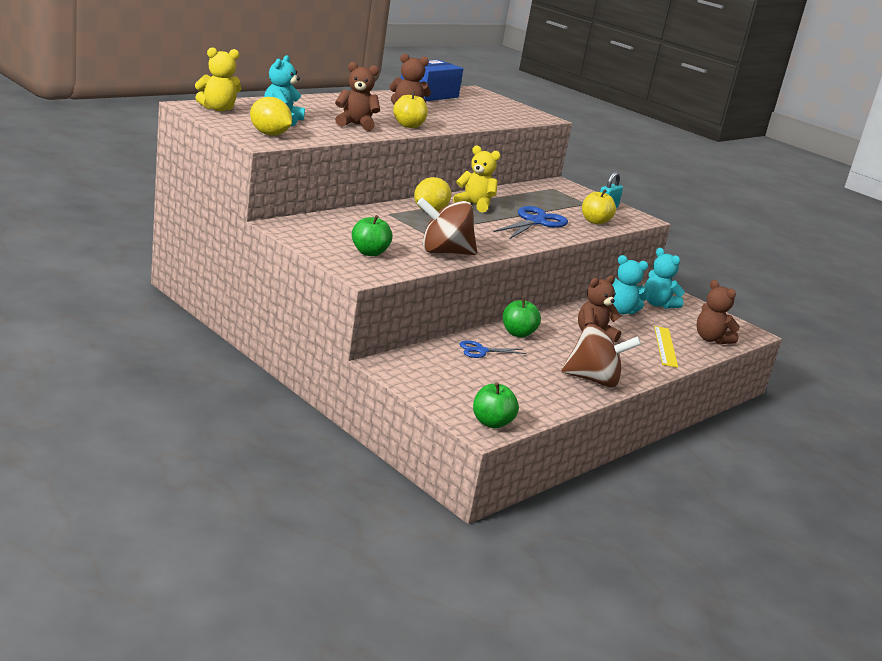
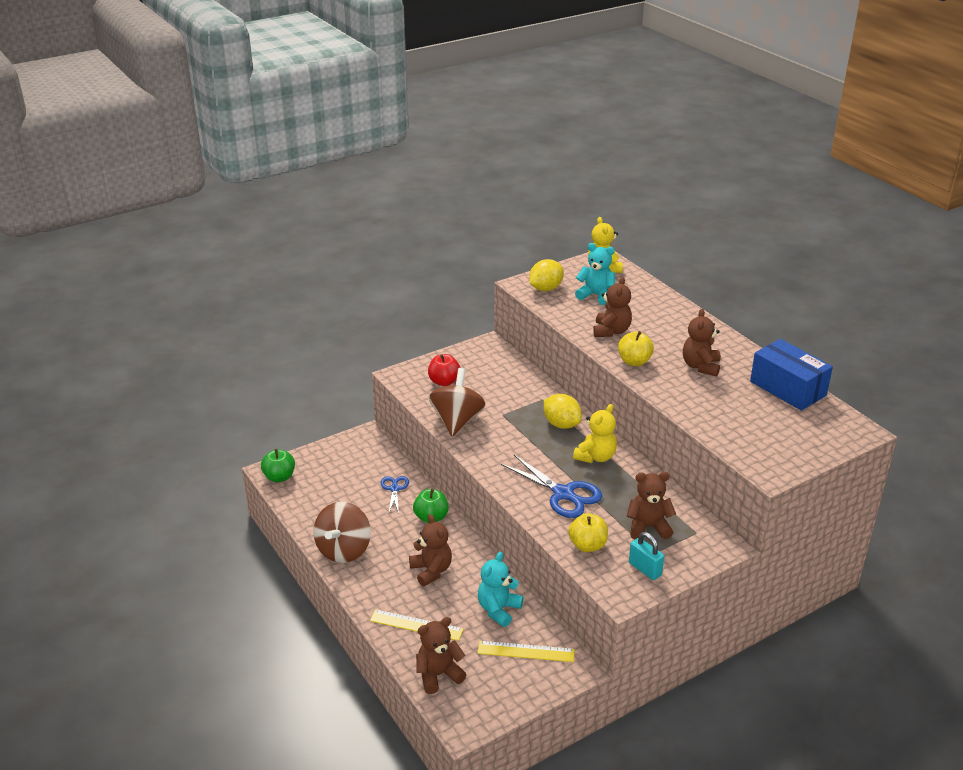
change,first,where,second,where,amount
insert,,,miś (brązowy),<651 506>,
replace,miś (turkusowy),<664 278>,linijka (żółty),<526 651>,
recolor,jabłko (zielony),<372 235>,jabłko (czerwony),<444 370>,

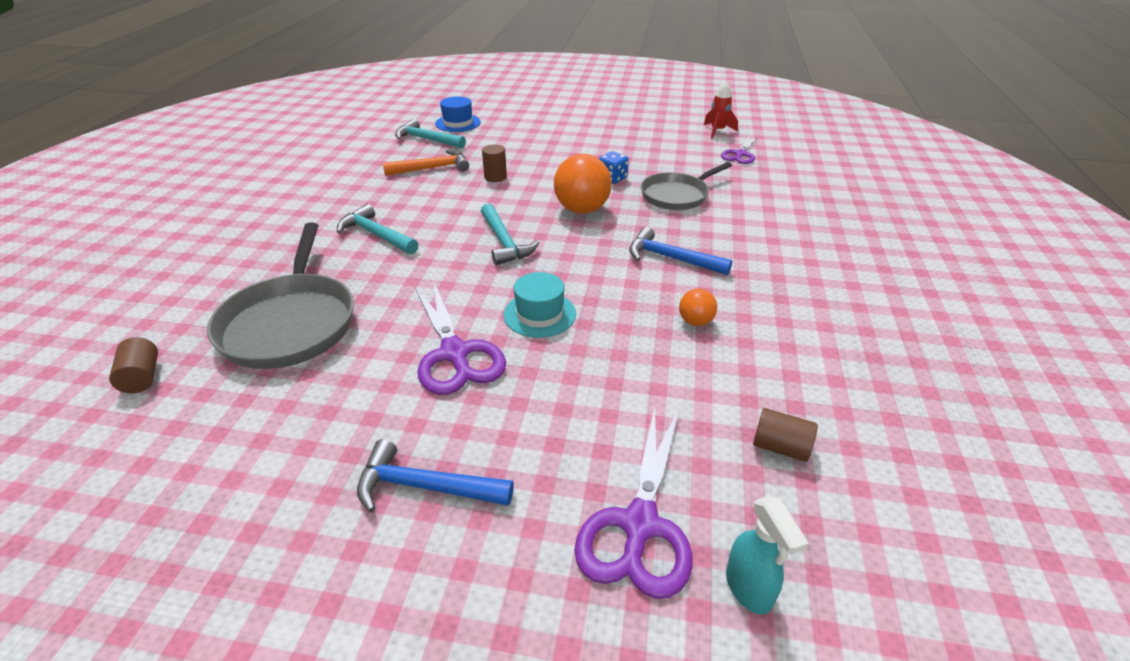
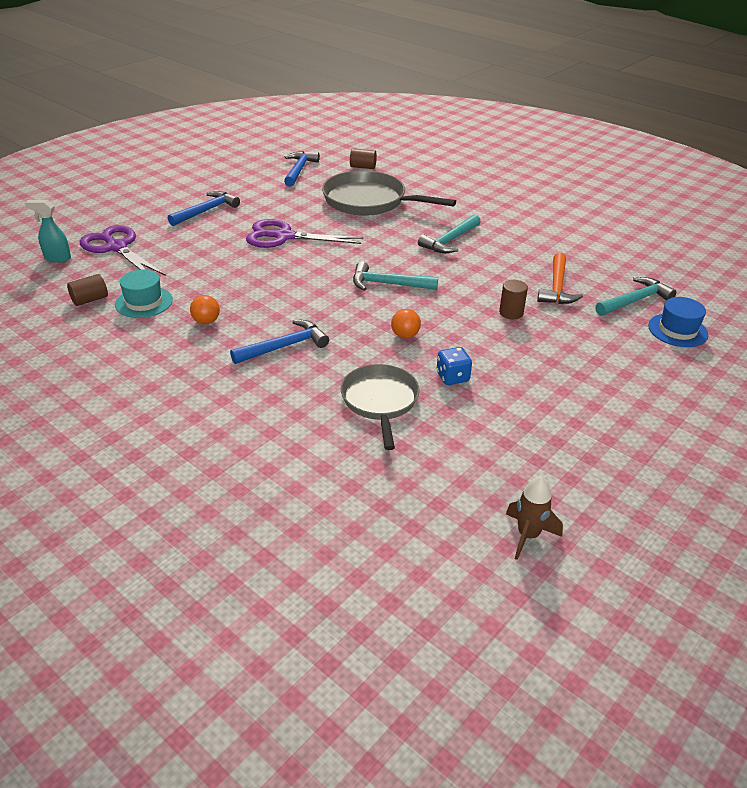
change,first,where,second,where,amount
delete,nożyczki (fioletowy),<739 149>,,,
insert,,,młotek (niebieski),<302 169>,
move,kapelusz (turkusowy),<539 305>,,<144 294>,
recolor,rakieta (czerwony),<721 110>,rakieta (brązowy),<534 518>,
rotate,młotek (turkusowy),<377 229>,,<449 233>,150 degrees clockwise
resize,piłka (pomarańczowy),<583 184>,,<406 324>,x0.51

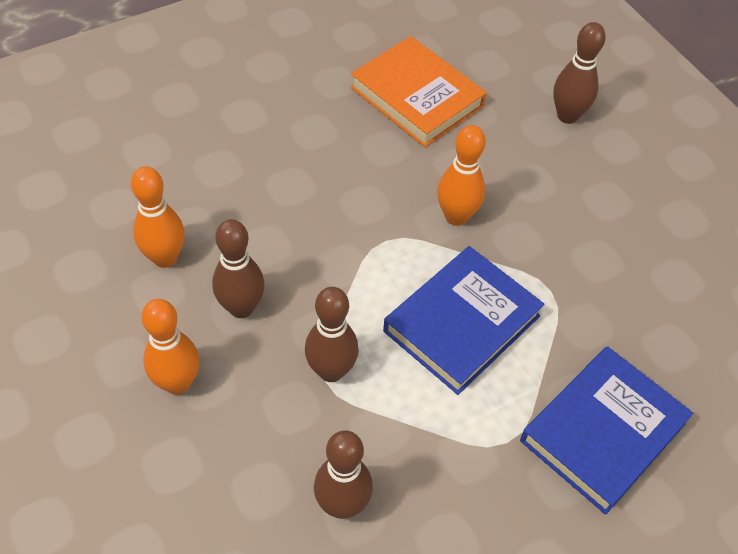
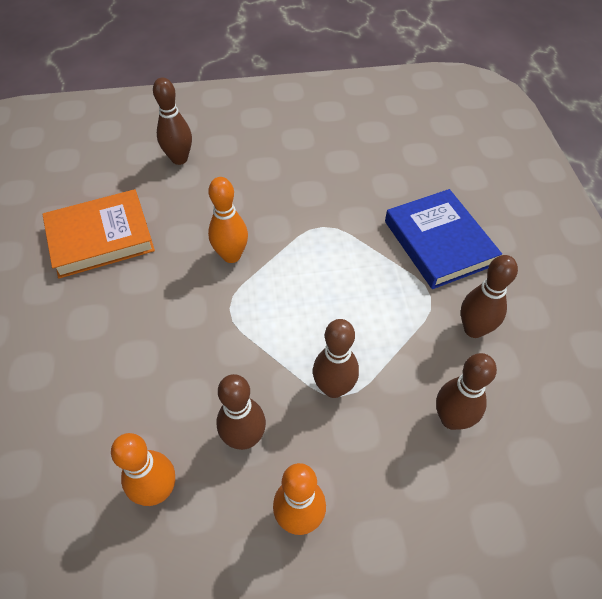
change,first,where,second,where,amount
delete,książka (niebieski),<464 320>,,,
insert,,,kręgiel (brązowy),<489 296>,

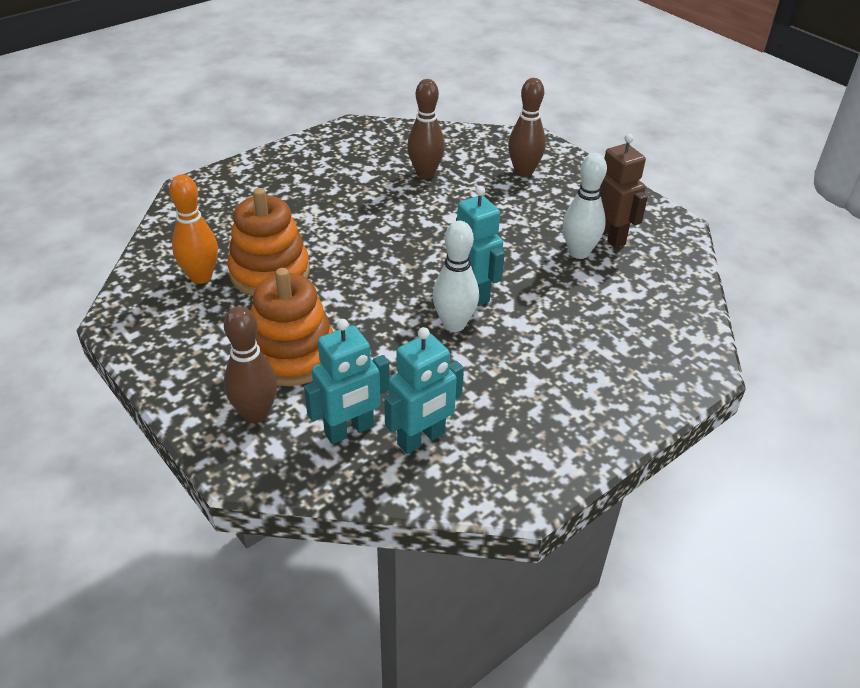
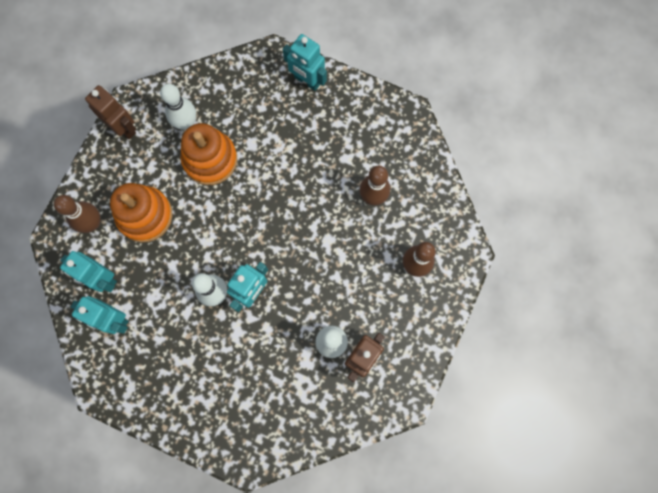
change,first,where,second,where,amount
insert,,,robot (brązowy),<110 112>,
insert,,,robot (turkusowy),<305 62>,
recolor,kręgiel (pomarańczowy),<193 229>,kręgiel (biały),<178 107>,

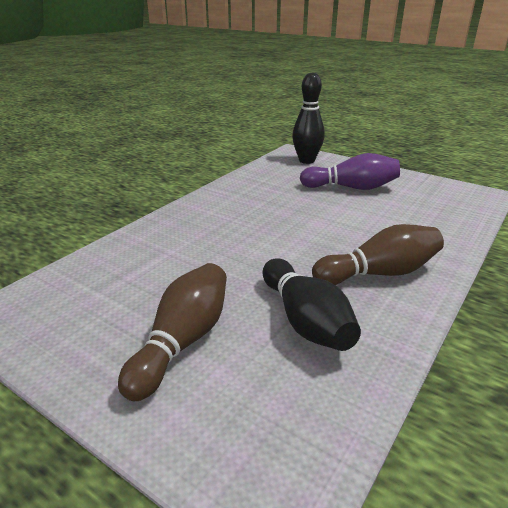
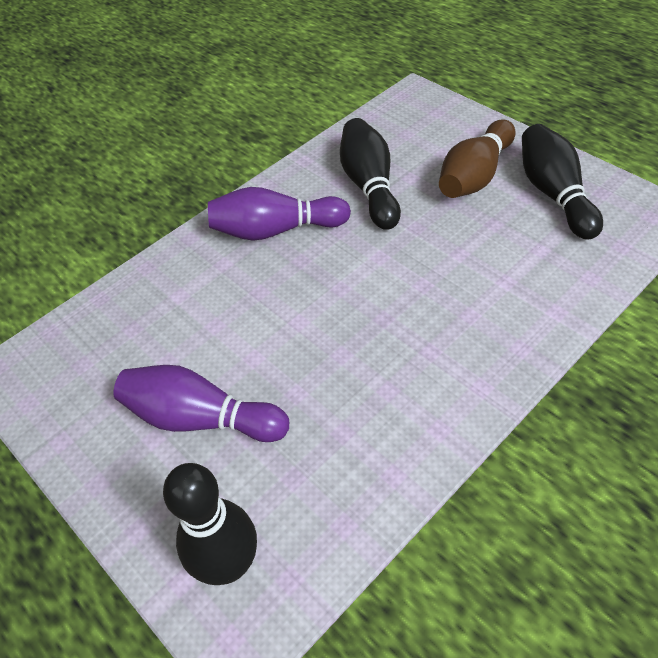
change,first,where,second,where,amount
insert,,,kręgiel (czarny),<562 181>,
recolor,kręgiel (brązowy),<378 254>,kręgiel (fioletowy),<279 214>,

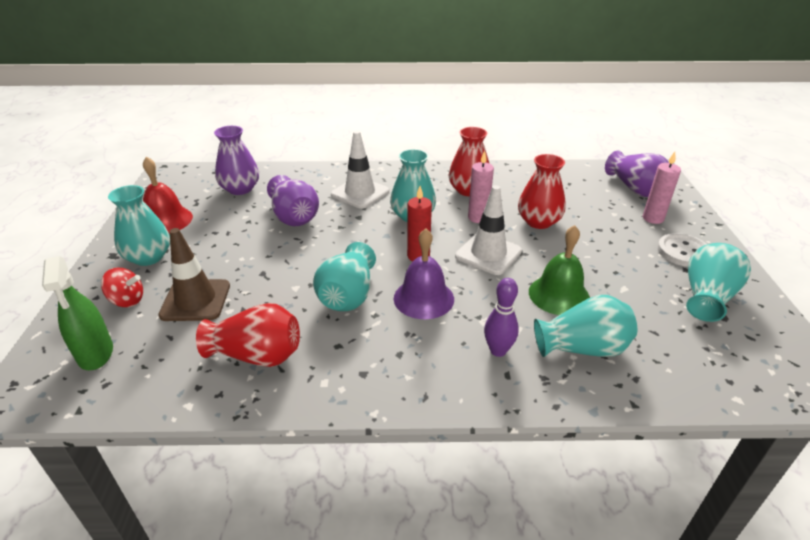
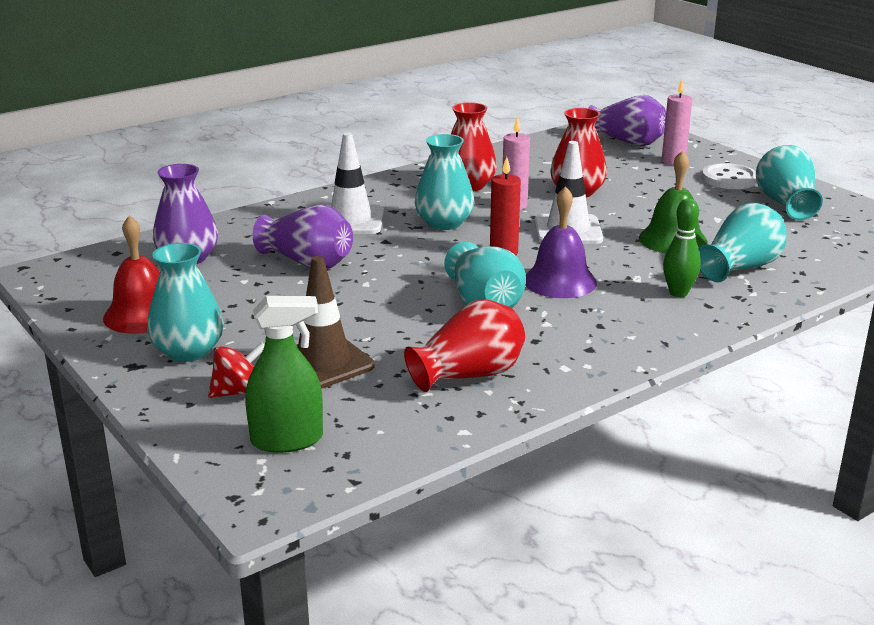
change,first,where,second,where,amount
recolor,kręgiel (fioletowy),<501 317>,kręgiel (zielony),<682 247>,
rotate,spryskiwacz (zielony),<77 313>,,<284 374>,45 degrees counterclockwise

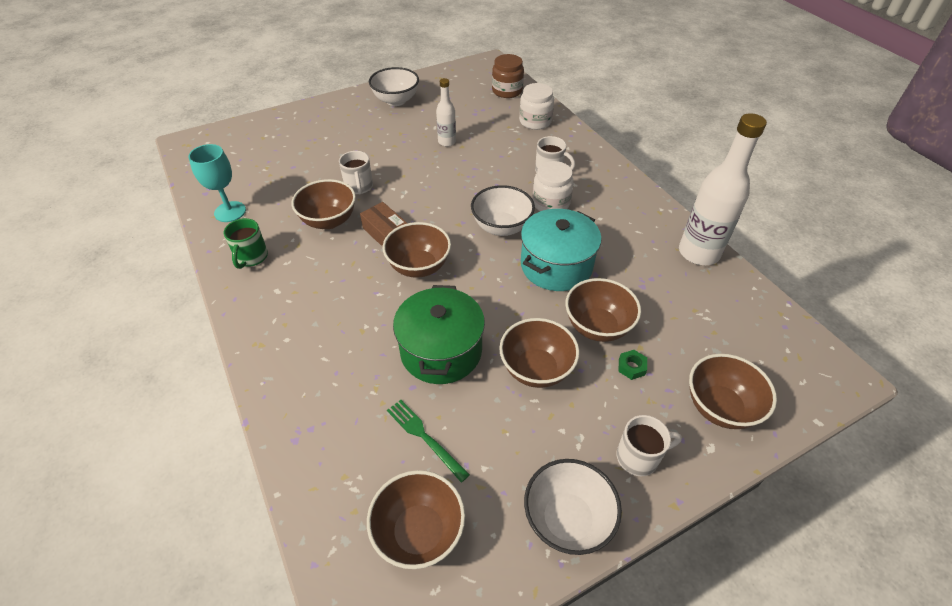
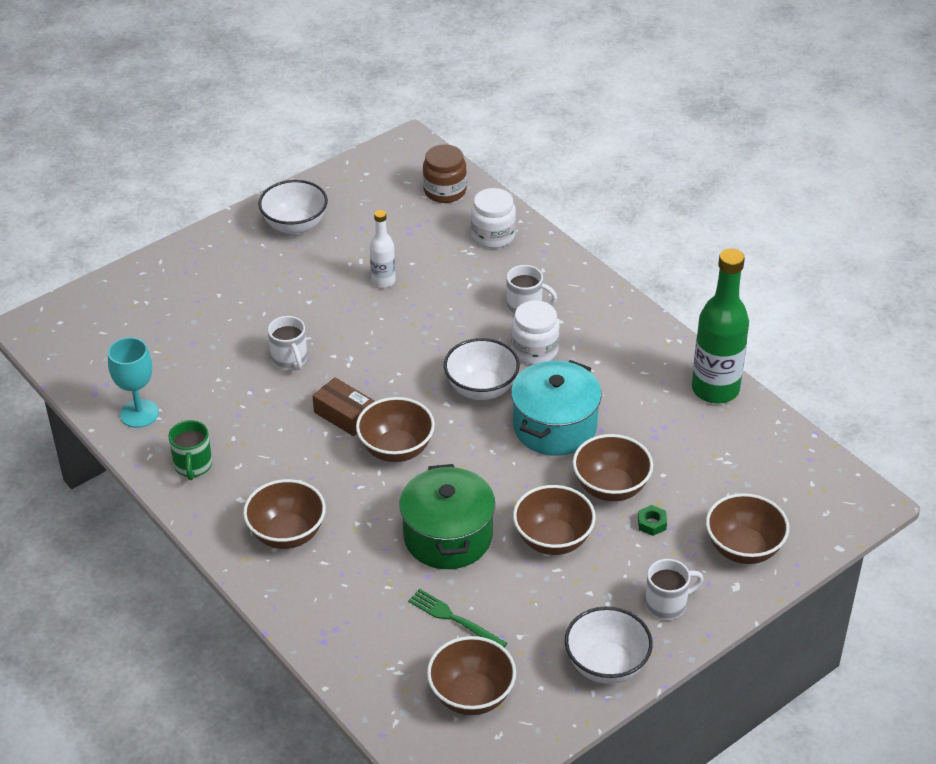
change,first,where,second,where,amount
move,miska (brązowy),<323 204>,,<284 514>,
recolor,butelka (biały),<723 189>,butelka (zielony),<720 326>,

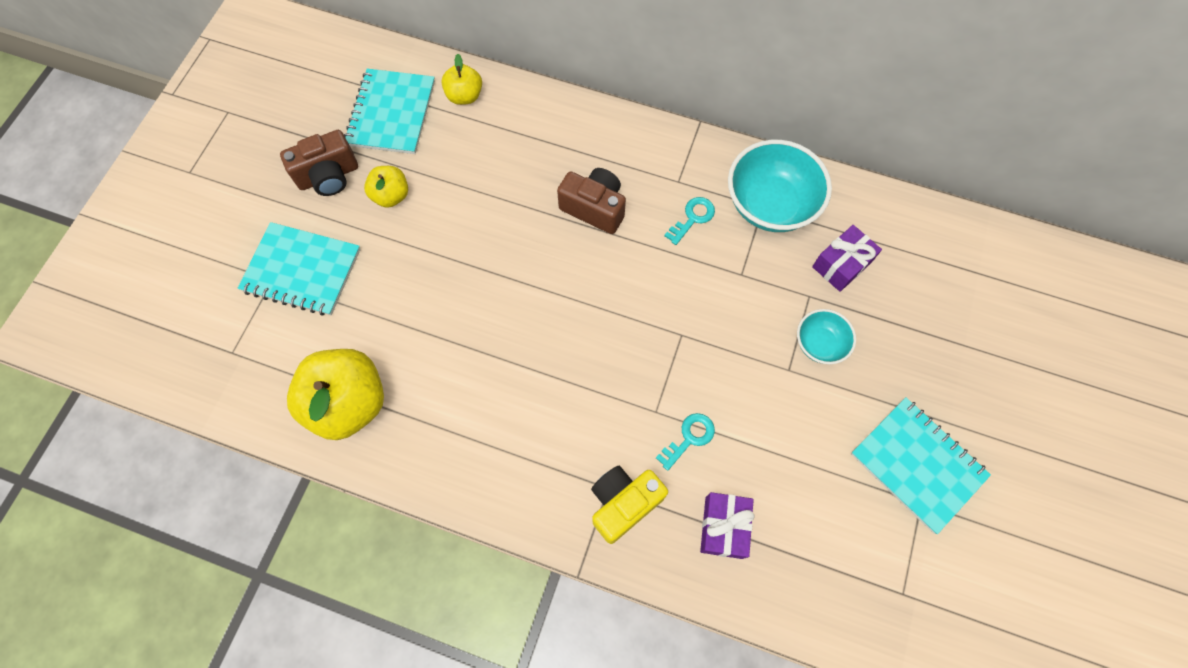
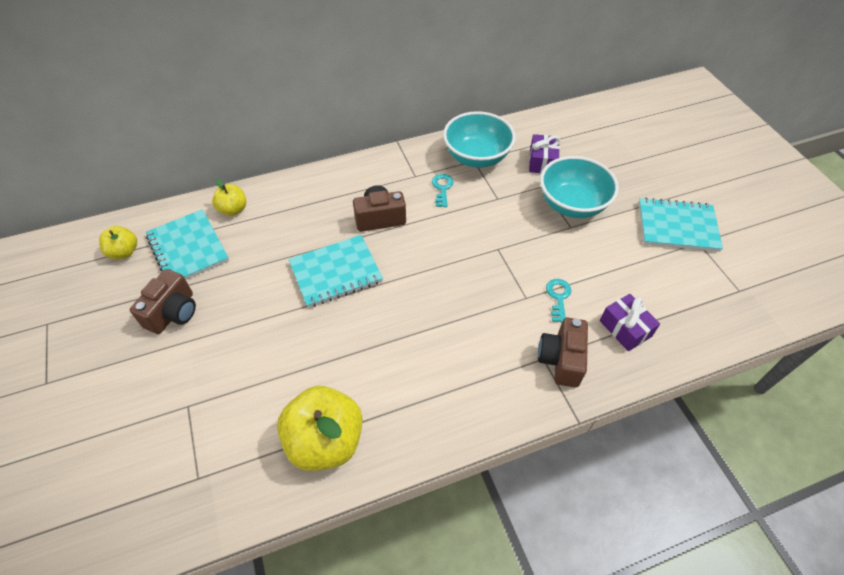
change,first,where,second,where,amount
move,zeszyt (turkusowy),<299 269>,,<336 271>,
move,jabłko (żółty),<386 187>,,<118 242>,
recolor,aparat fotograficzny (żółty),<629 505>,aparat fotograficzny (brązowy),<563 352>,
resize,miska (turkusowy),<826 336>,,<579 187>,x1.85

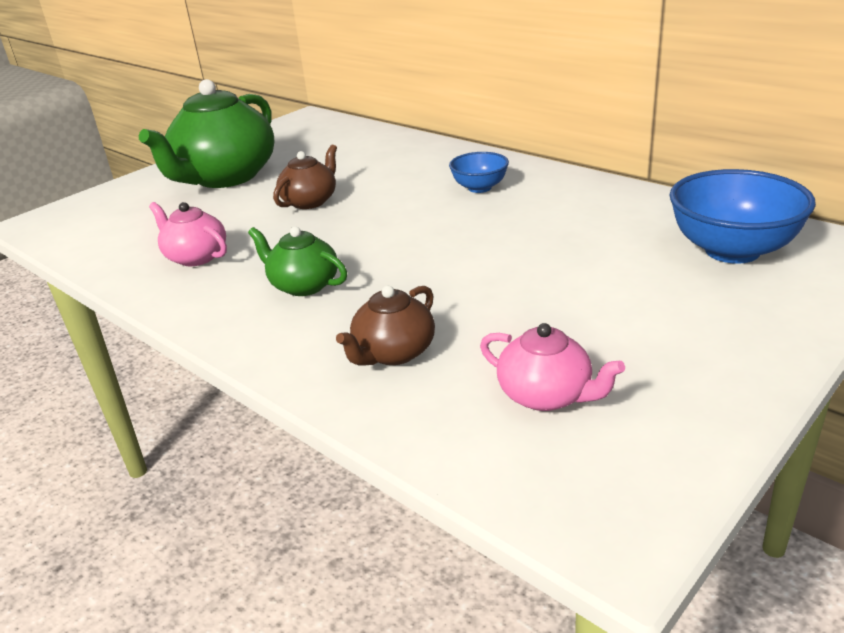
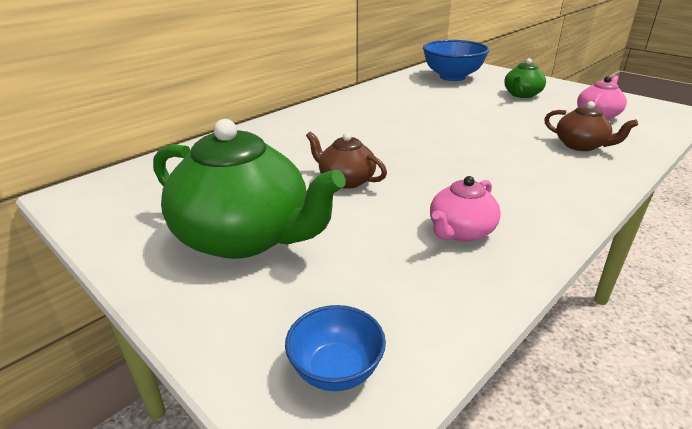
change,first,where,second,where,amount
move,imbryk (zielony),<297 261>,,<525 78>,
move,miska (niebieski),<479 172>,,<335 348>,

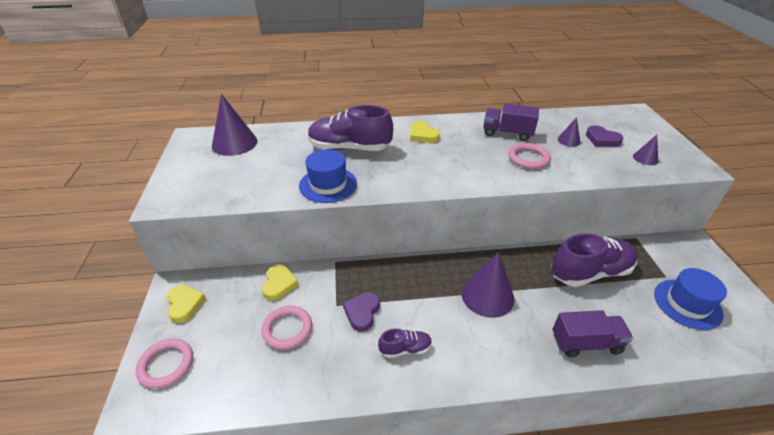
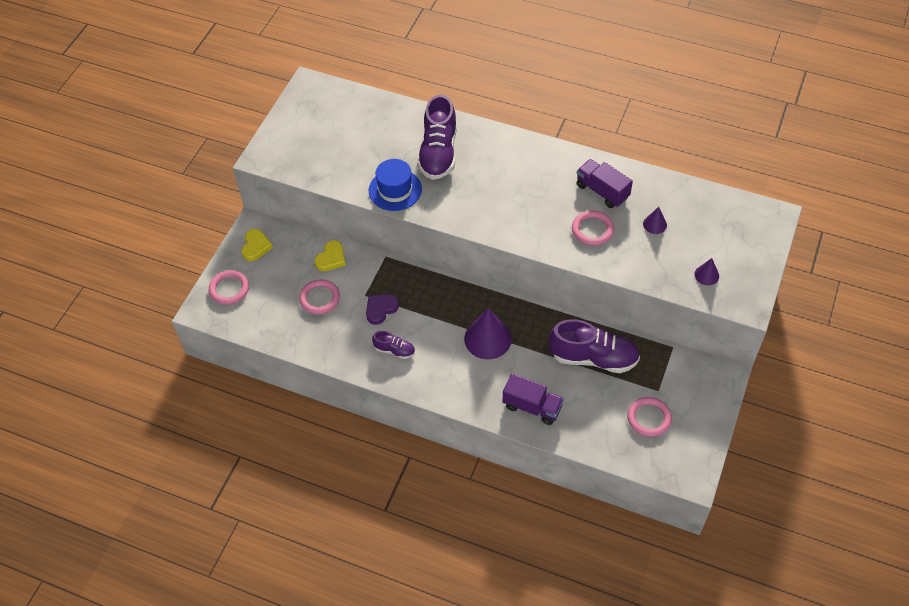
change,first,where,second,where,amount
delete,stożek (fioletowy),<235 125>,,,
delete,serce (żółty),<425 132>,,,
delete,serce (fioletowy),<604 136>,,,
replace,kapelusz (niebieski),<690 299>,pierścień (różowy),<649 417>,
rotate,but (fioletowy),<350 128>,,<437 137>,120 degrees counterclockwise

